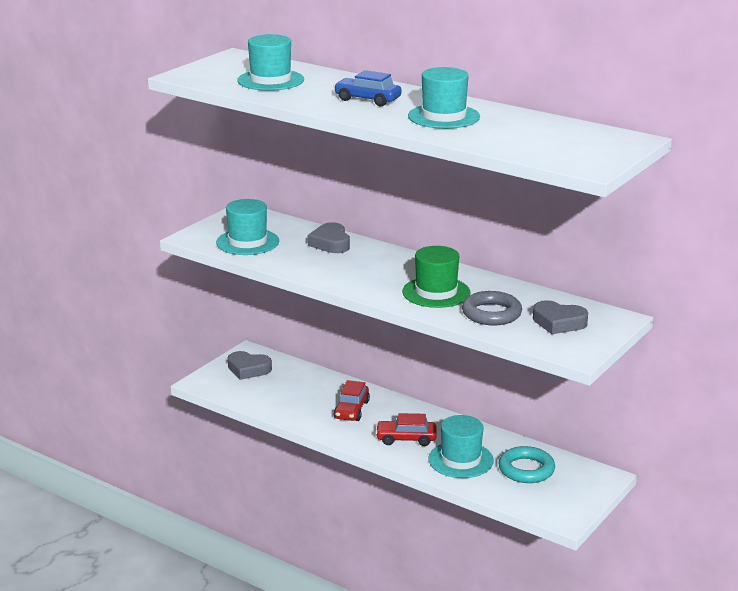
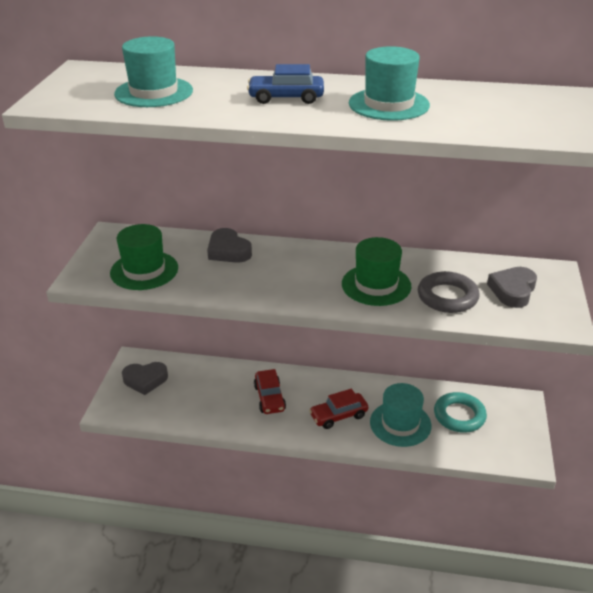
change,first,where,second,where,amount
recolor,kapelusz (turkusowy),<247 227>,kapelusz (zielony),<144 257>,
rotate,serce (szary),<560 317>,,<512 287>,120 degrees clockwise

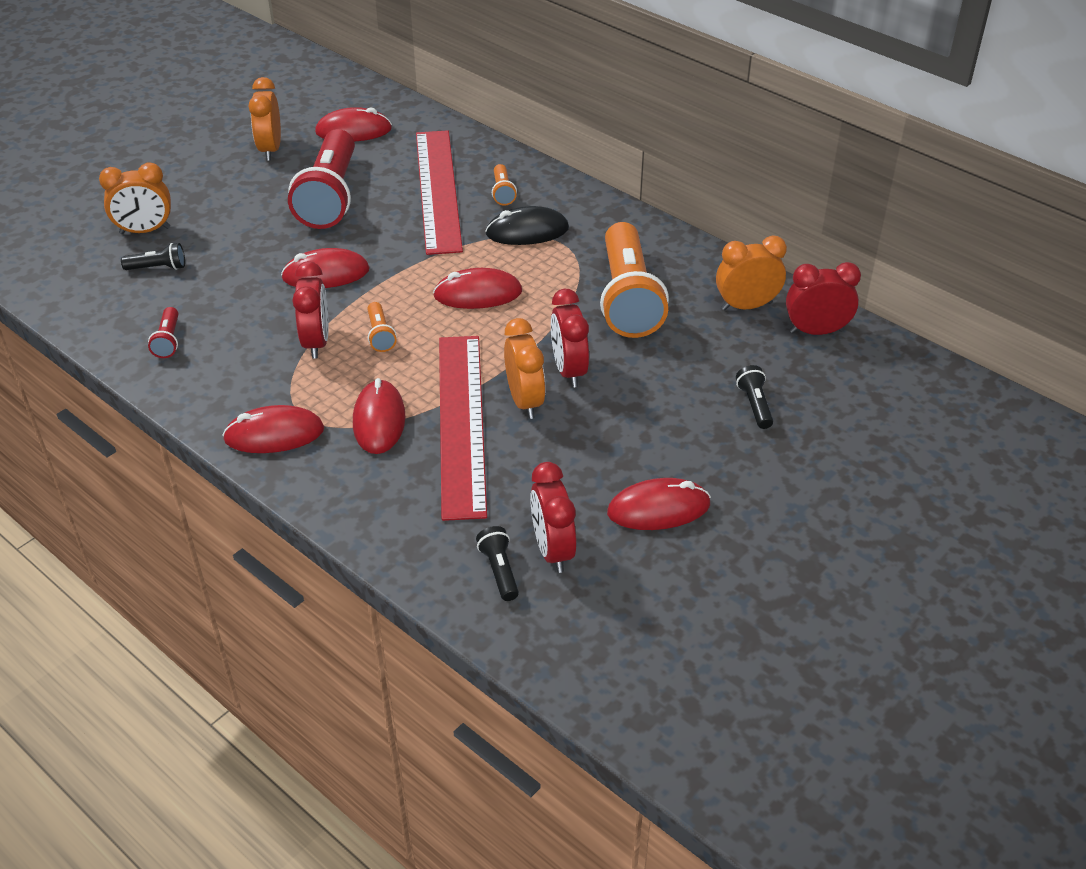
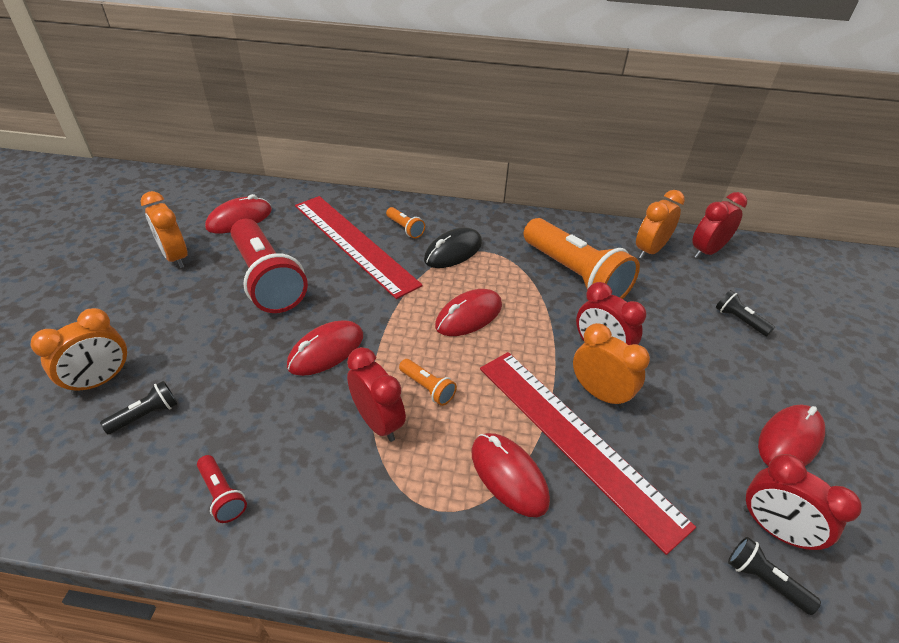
change,first,where,second,where,amount
delete,myszka (czerwony),<273 429>,,,

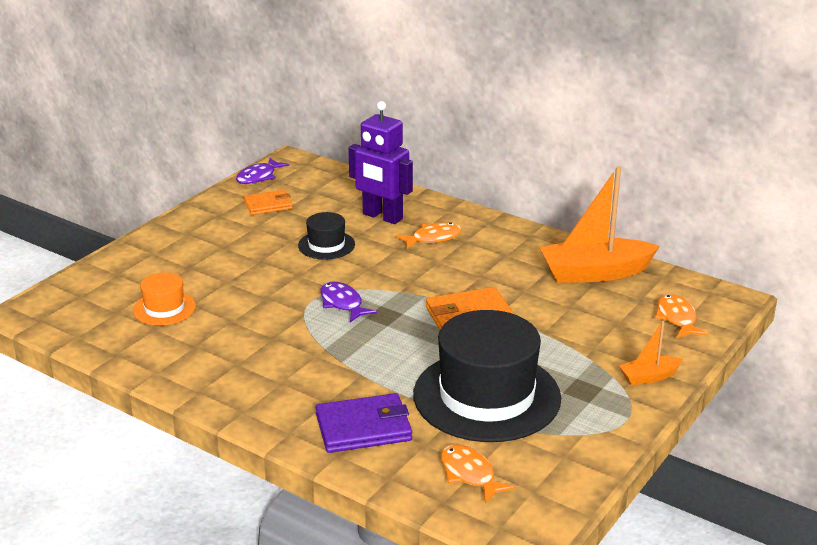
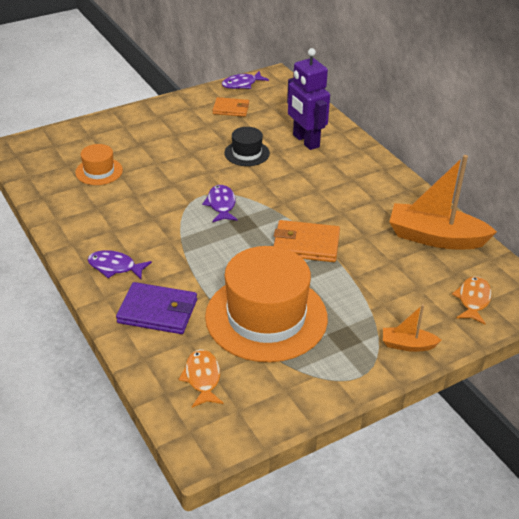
change,first,where,second,where,amount
delete,ryba (pomarańczowy),<428 235>,,,
insert,,,ryba (fioletowy),<120 264>,
recolor,kapelusz (czarny),<487 376>,kapelusz (pomarańczowy),<266 304>,

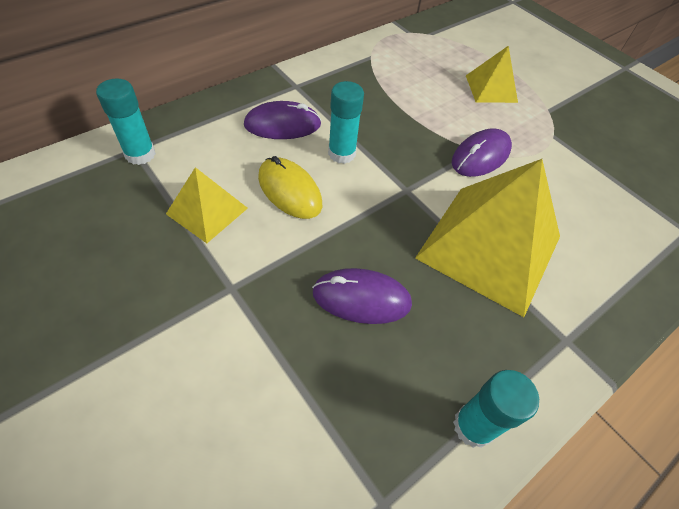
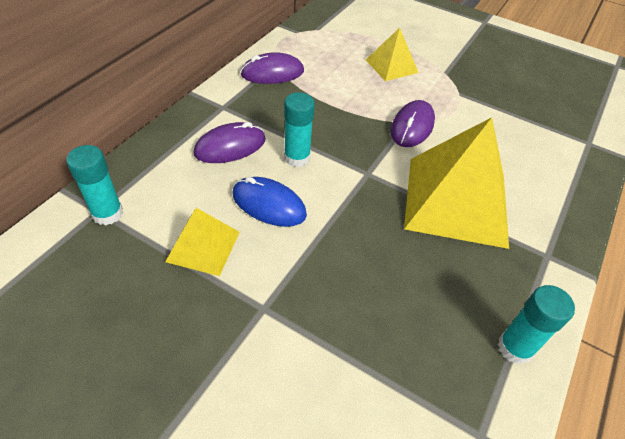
change,first,where,second,where,amount
move,myszka (fioletowy),<362 296>,,<272 68>,
recolor,myszka (żółty),<290 187>,myszka (niebieski),<270 202>,

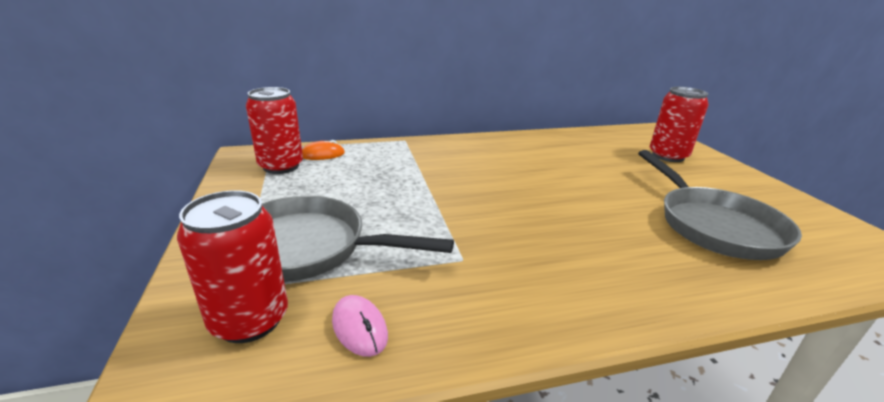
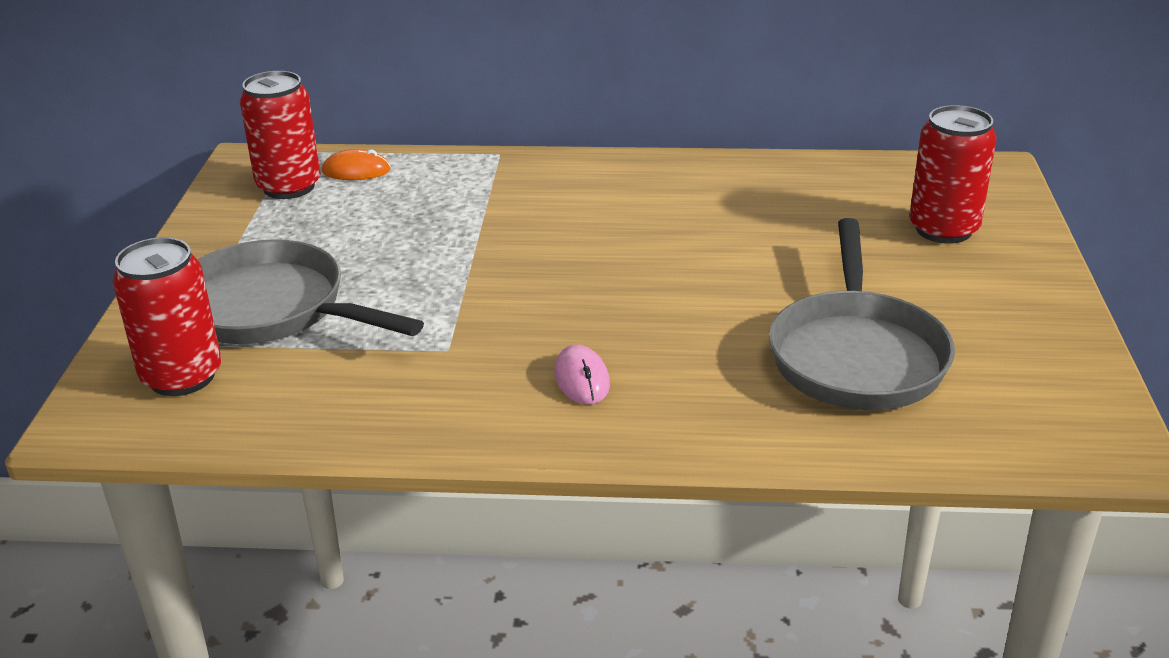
change,first,where,second,where,amount
move,myszka (różowy),<360 326>,,<582 375>,

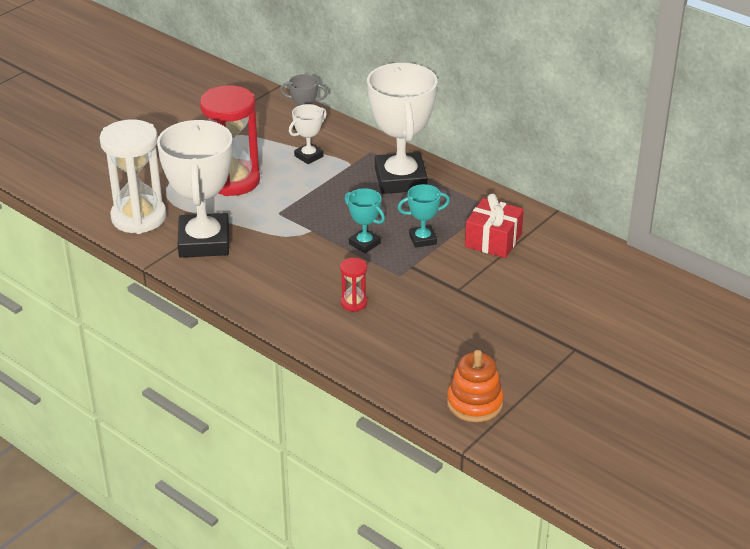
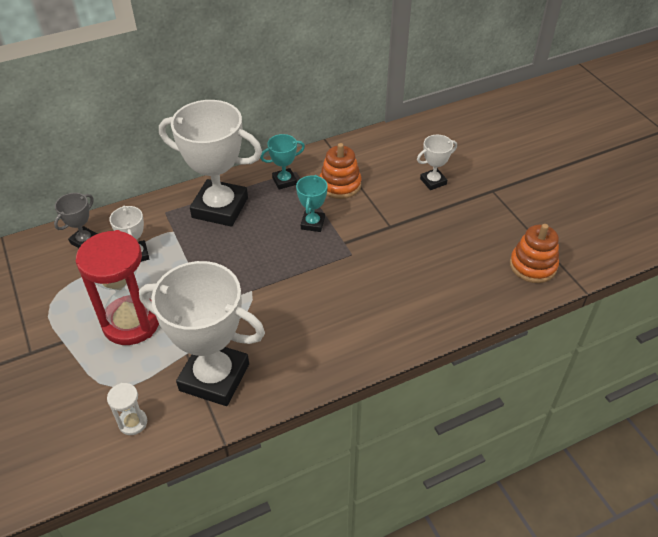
change,first,where,second,where,amount
delete,klepsydra (czerwony),<353 285>,,,
insert,,,puchar (biały),<437 162>,
move,puchar (turkusowy),<365 220>,,<282 162>,
replace,prezent (czerwony),<494 226>,zabawka nakładanka (pomarańczowy),<340 171>,
resize,klepsydra (biały),<133 177>,,<127 409>,x0.45

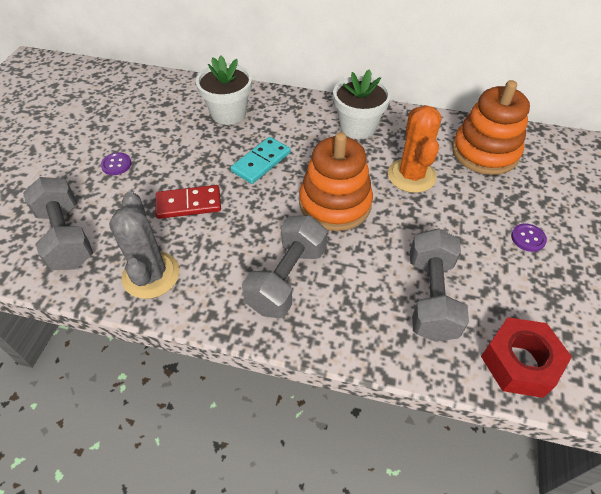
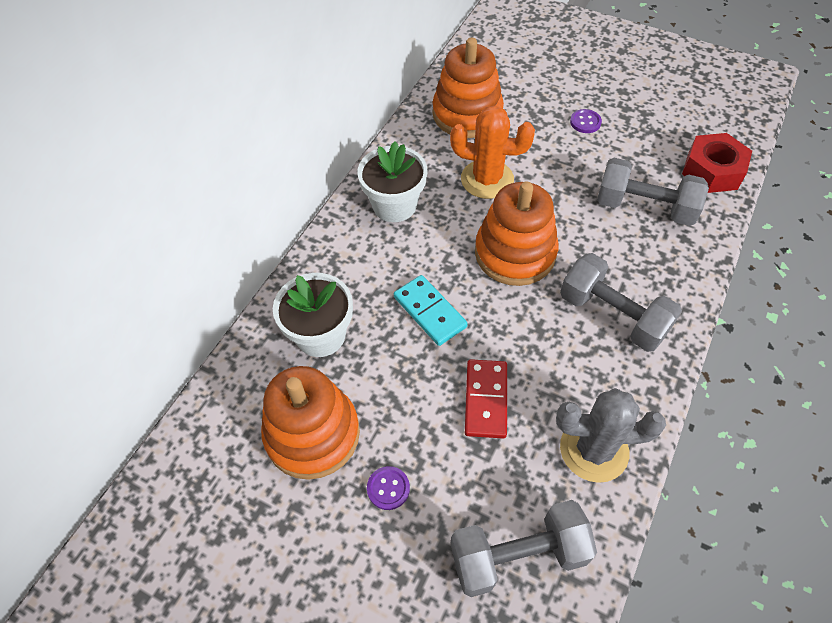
change,first,where,second,where,amount
insert,,,zabawka nakładanka (pomarańczowy),<310 423>,

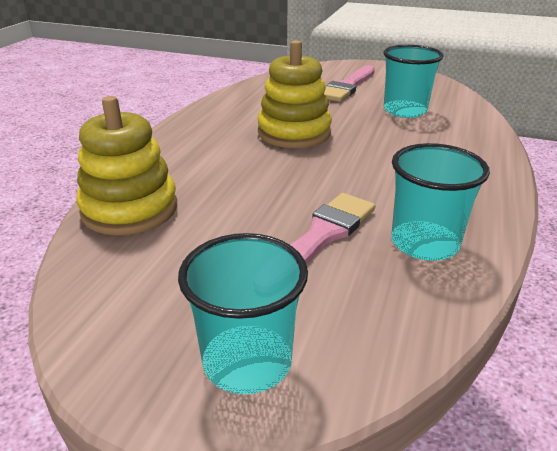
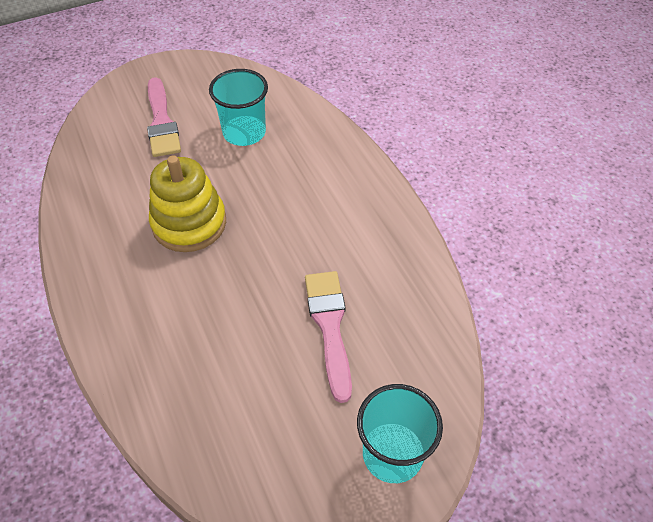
change,first,where,second,where,amount
delete,zabawka nakładanka (żółty),<126 165>,,,
delete,szklanka (turkusowy),<440 202>,,,

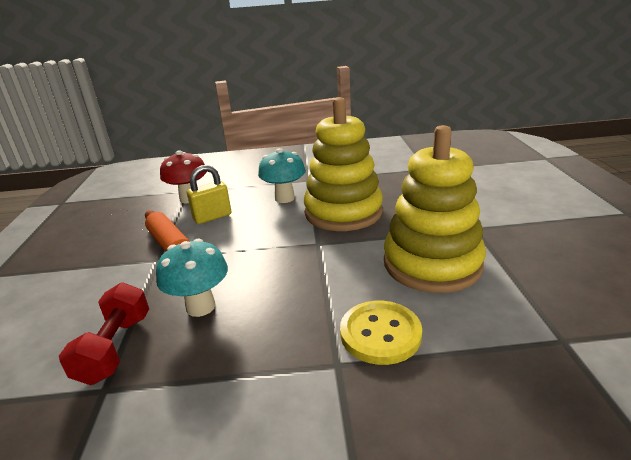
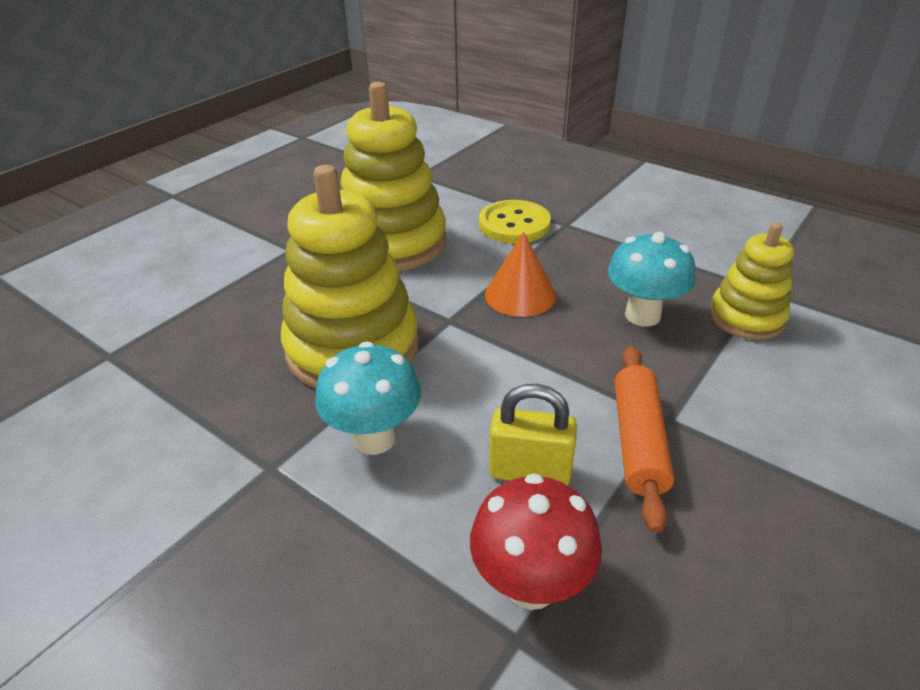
change,first,where,second,where,amount
insert,,,stożek (pomarańczowy),<520 274>,
replace,hantel (czerwony),<104 334>,zabawka nakładanka (żółty),<751 281>,

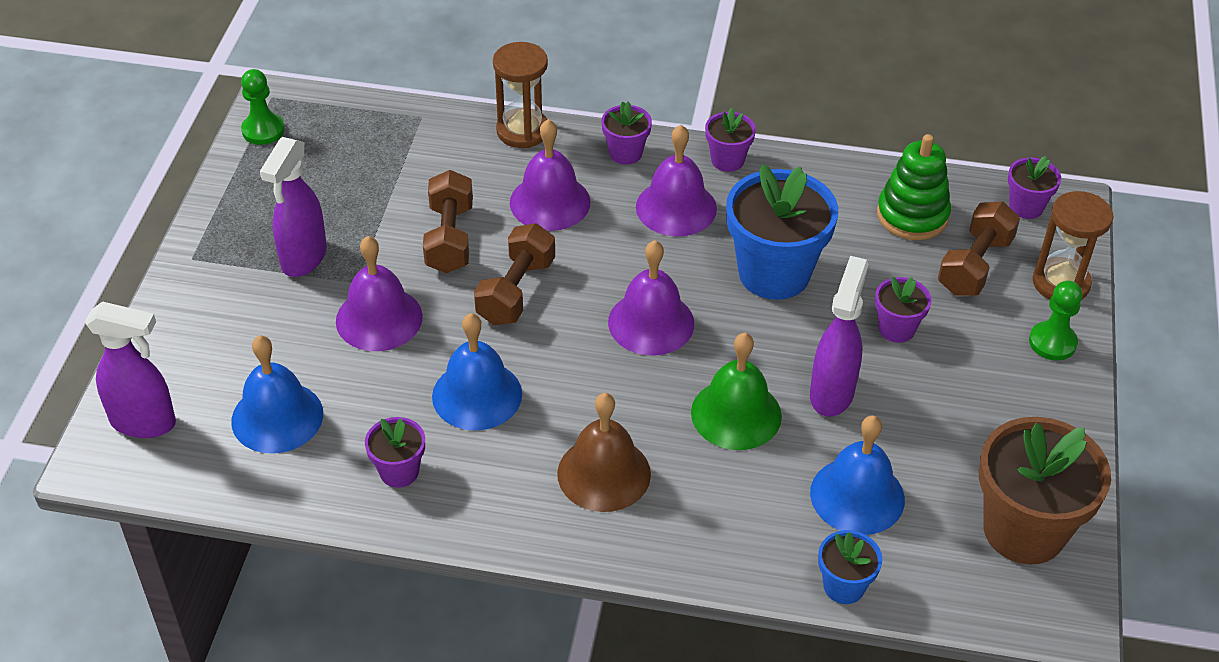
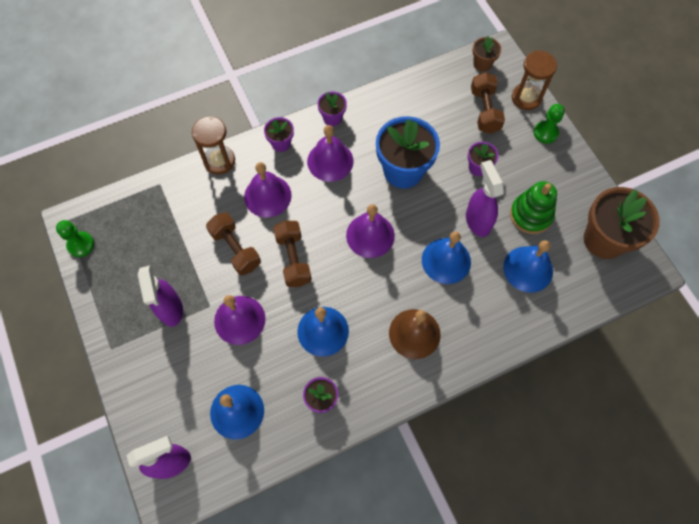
change,first,where,second,where,amount
delete,doniczka (niebieski),<850 567>,,,
move,zabawka nakładanka (zielony),<914 187>,,<533 207>,
recolor,dzwonek (zielony),<736 391>,dzwonek (niebieski),<446 257>,
recolor,doniczka (fioletowy),<1034 187>,doniczka (brązowy),<487 54>,

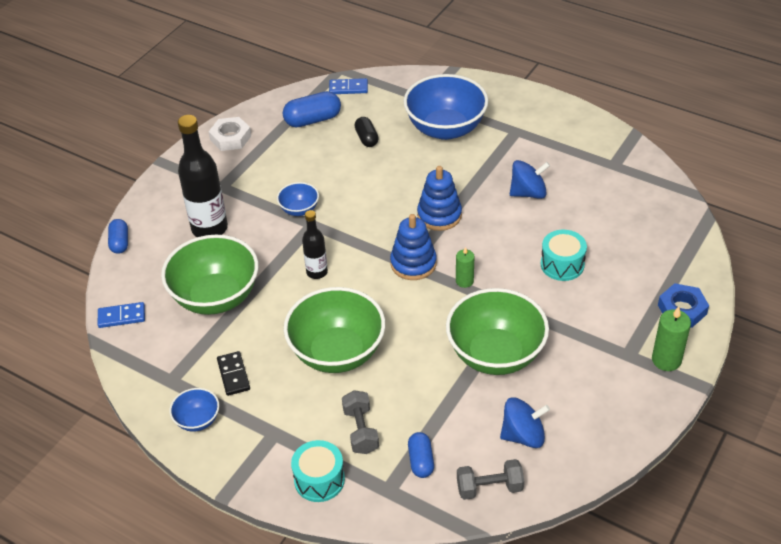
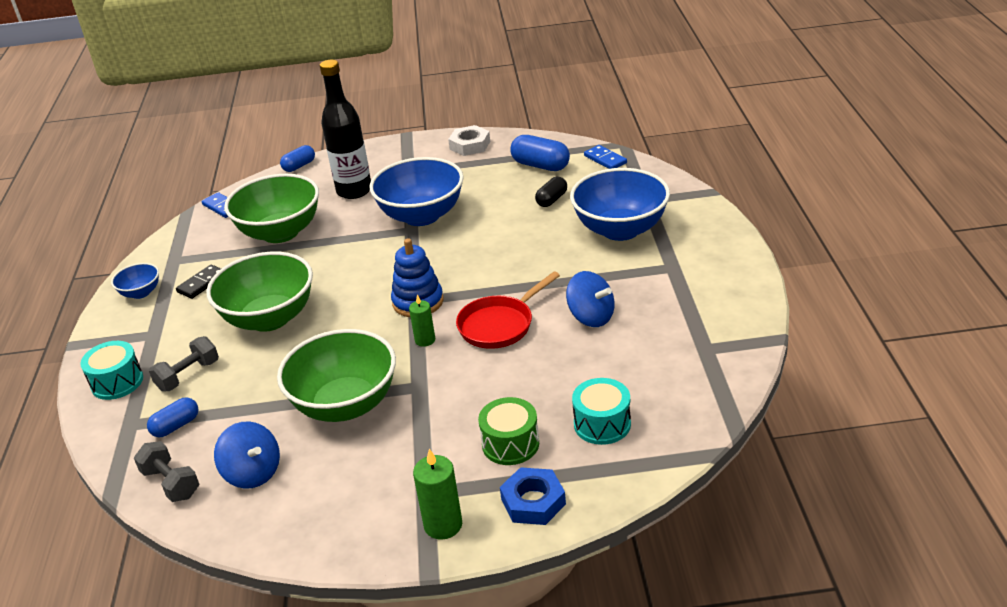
change,first,where,second,where,amount
delete,butelka (czarny),<315 244>,,,
delete,zabawka nakładanka (niebieski),<439 198>,,,
insert,,,patelnia (czerwony),<508 310>,
insert,,,bęben (zielony),<508 431>,
move,bęben (turkusowy),<564 255>,,<601 411>,
resize,miska (niebieski),<298 199>,,<417 191>,x2.11

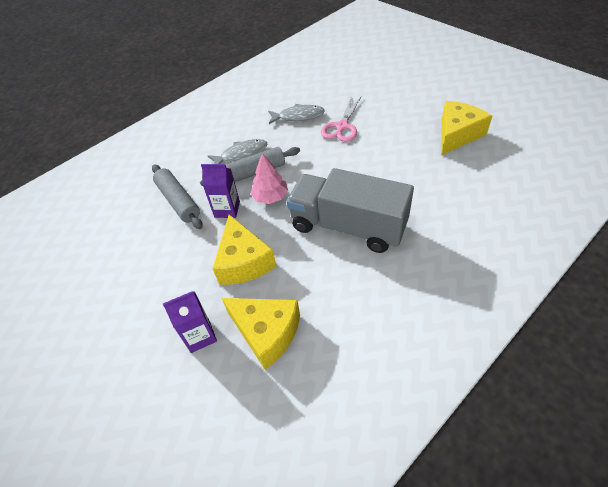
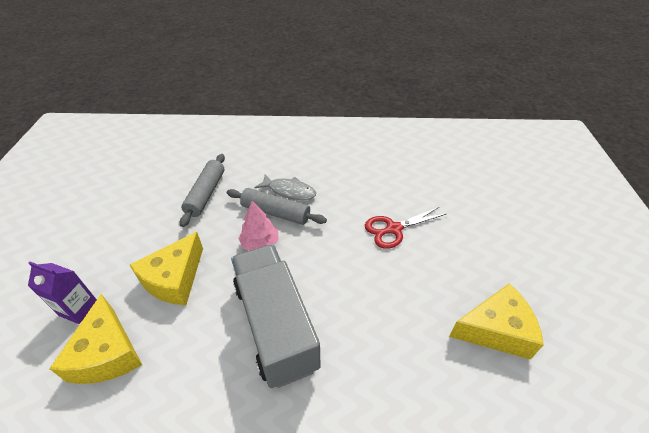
change,first,where,second,where,amount
delete,karton mleka (fioletowy),<220 191>,,,
delete,ryba (szary),<296 114>,,,
recolor,nożyczki (różowy),<341 119>,nożyczki (czerwony),<405 228>,

